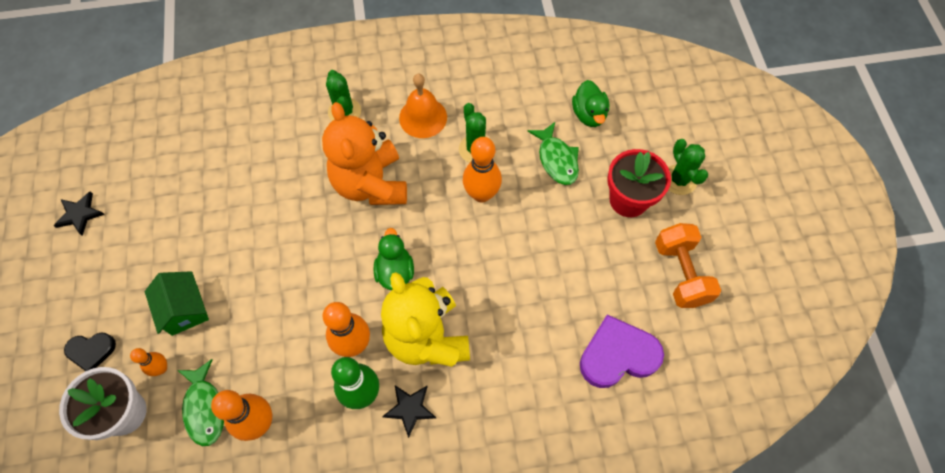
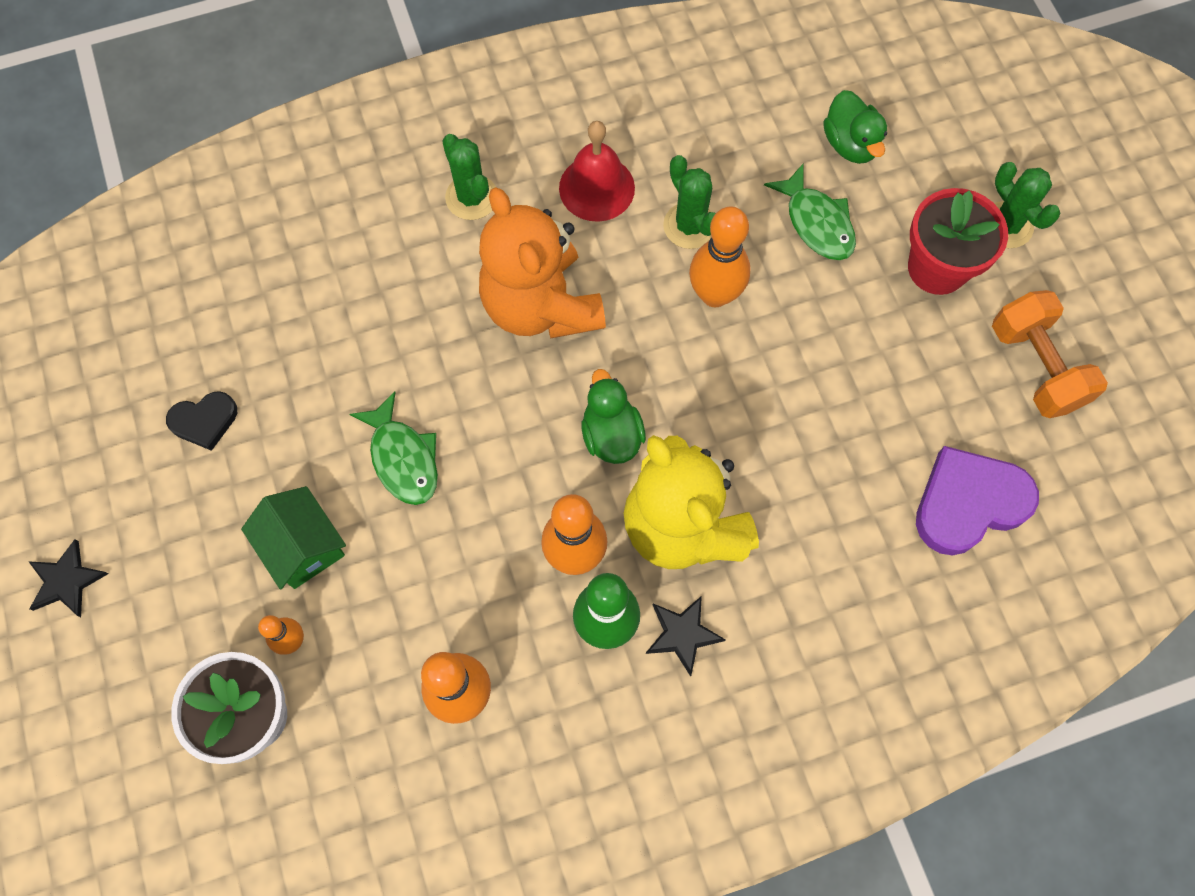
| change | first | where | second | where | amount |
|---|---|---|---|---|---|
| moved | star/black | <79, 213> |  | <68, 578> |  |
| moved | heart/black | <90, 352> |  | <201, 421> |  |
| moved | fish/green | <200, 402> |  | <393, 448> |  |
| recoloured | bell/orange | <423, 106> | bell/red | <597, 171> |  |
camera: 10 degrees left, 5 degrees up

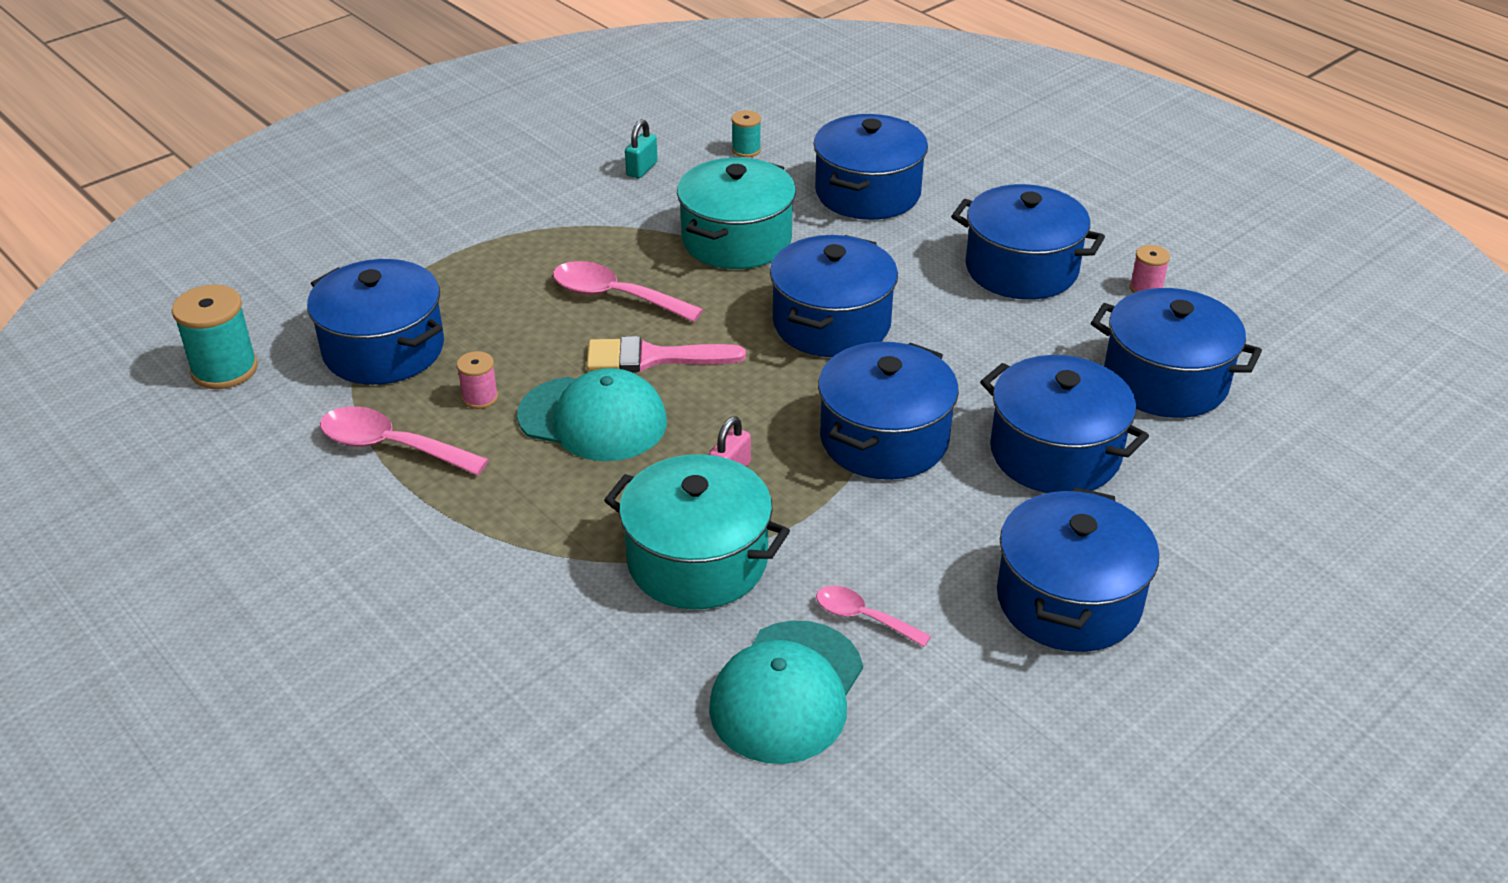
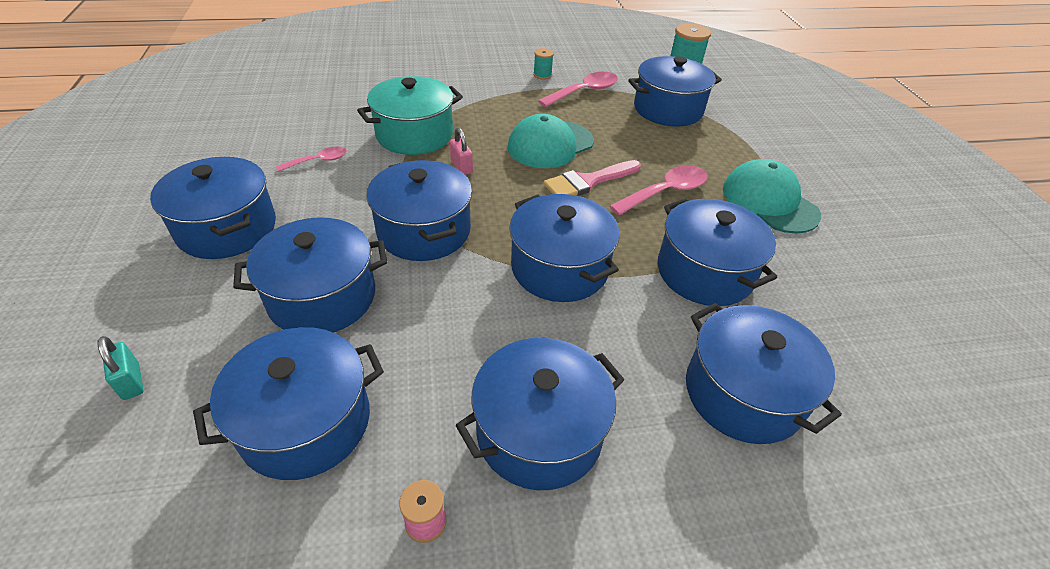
| change | first | where | second | where | amount |
|---|---|---|---|---|---|
| moved | padlock/turquoise | <641, 148> |  | <120, 368> |  |
| moved | spool/turquoise | <746, 133> |  | <543, 64> |  |
| turned | brush/pink | <666, 354> |  | <592, 178> | 150 degrees counterclockwise |
| recoloured | pot/turquoise | <736, 213> | pot/blue | <717, 252> |  |
| moved | cap/turquoise | <786, 692> |  | <772, 196> |  |
| removed | spool/pink | <477, 380> |  |  |  |
camera: 120 degrees right, 5 degrees up

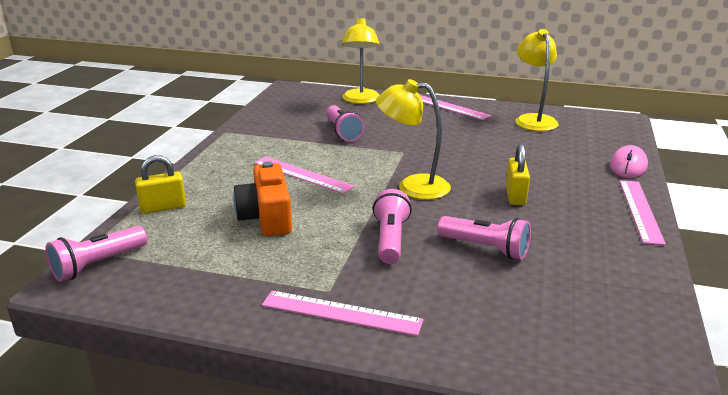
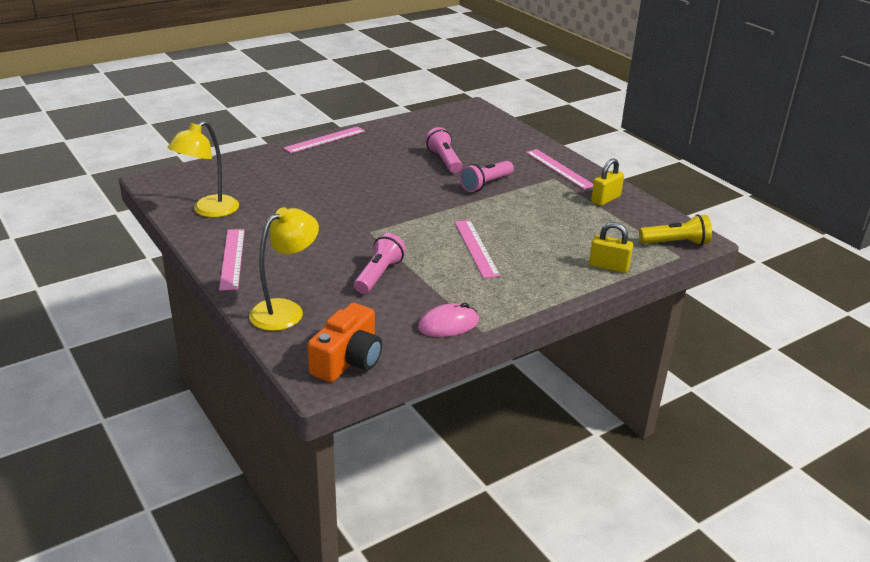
| change | first | where | second | where | amount |
|---|---|---|---|---|---|
| moved | camera/orange | <262, 198> |  | <344, 342> |  |
| moved | mouse/pink | <629, 161> |  | <448, 320> |  |
| moved | padlock/yellow | <518, 174> |  | <607, 182> |  |
| recoloured | flashlight/pink | <96, 254> | flashlight/yellow | <675, 229> |  |
| removed | lamp/yellow | <413, 139> |  |  |  |
camera: 140 degrees left, 5 degrees up

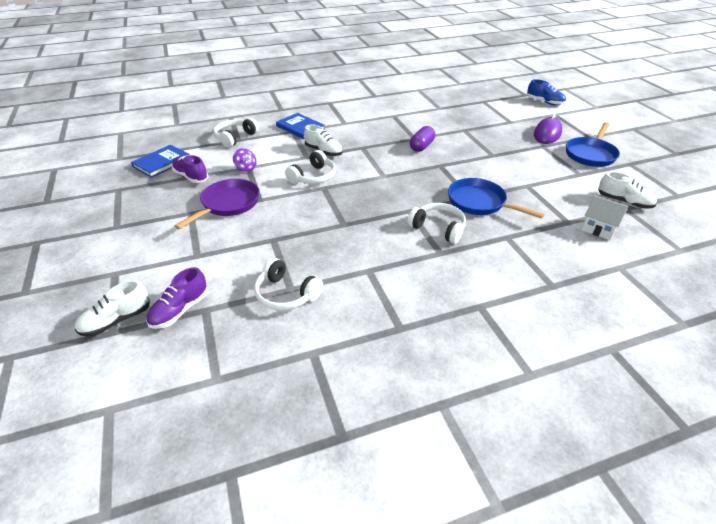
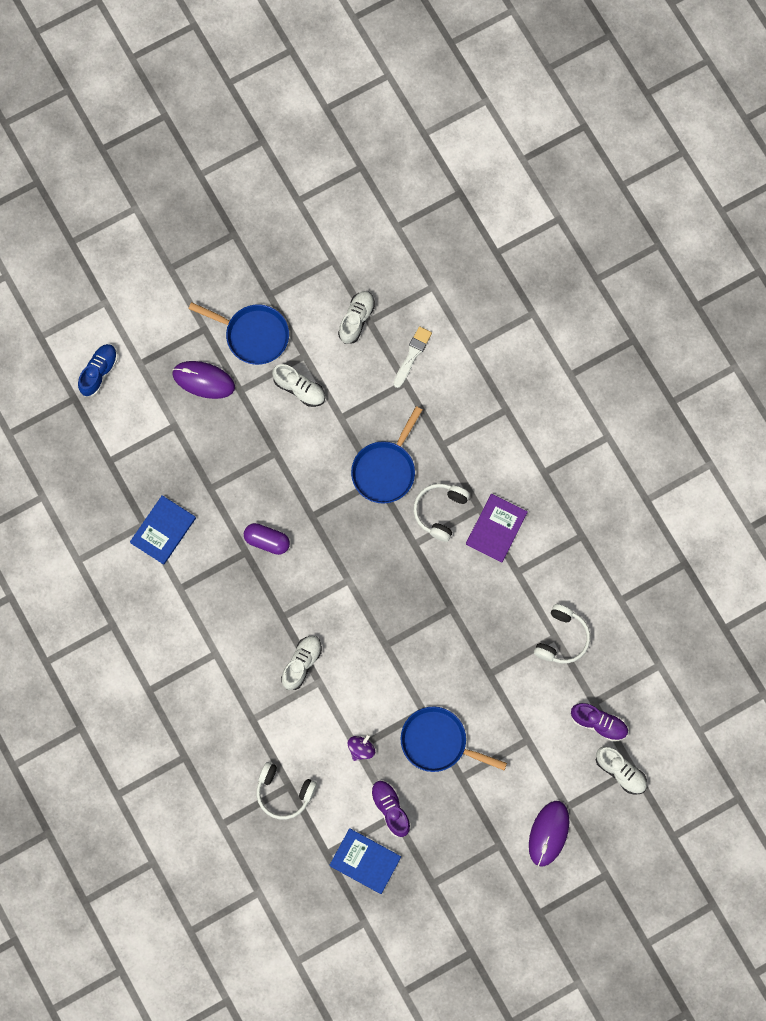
| change | first | where | second | where | amount |
|---|---|---|---|---|---|
| moved | book/blue | <300, 126> |  | <163, 530> |  |
| added |  |  | shoe/white | <298, 385> |  |
| turned | shoe/purple | <190, 169> |  | <390, 808> | 120 degrees clockwise |
| replaced | house/white | <605, 217> | brush/white | <413, 357> |  |
| recoloured | pan/purple | <217, 204> | pan/blue | <454, 739> |  |
| added |  |  | book/purple | <497, 528> |  |
| added |  |  | mouse/purple | <549, 834> |  |
| removed | headphones/white | <310, 167> |  |  |  |
camera: 100 degrees left, 35 degrees up

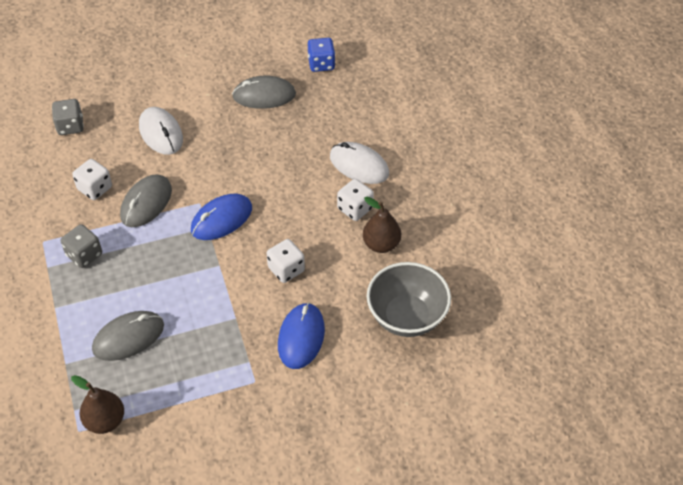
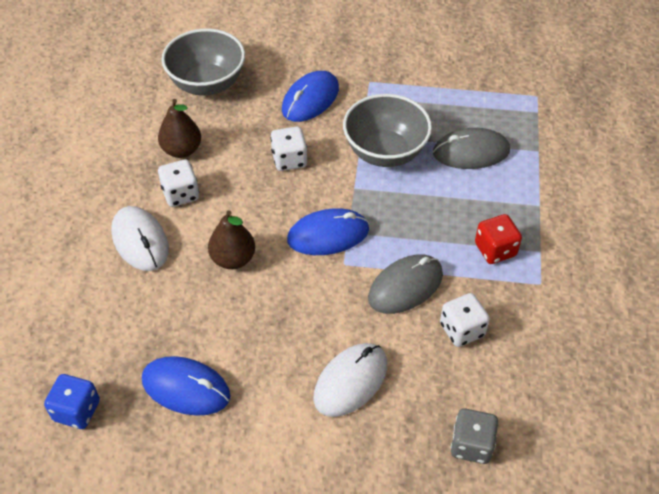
| change | first | where | second | where | amount |
|---|---|---|---|---|---|
| recoloured | mouse/grey | <264, 92> | mouse/blue | <186, 386> |  |
| moved | pear/brown | <97, 404> |  | <231, 239> |  |
| turned | mouse/white | <161, 131> |  | <350, 380> | 45 degrees clockwise |
| added |  |  | bowl/grey | <387, 130> |  |
| recoloured | dice/grey | <81, 246> | dice/red | <498, 239> |  |
camera: 155 degrees left, 0 degrees up

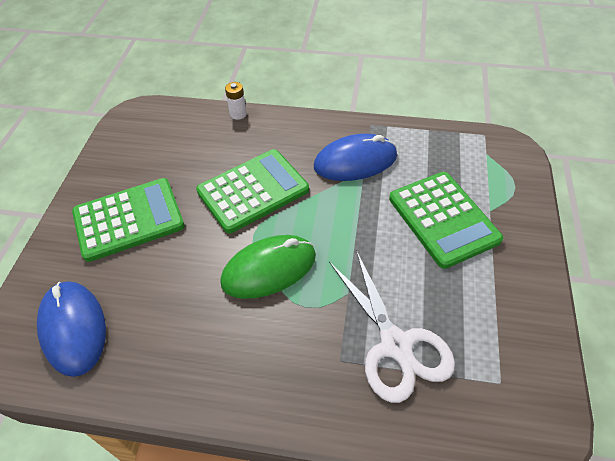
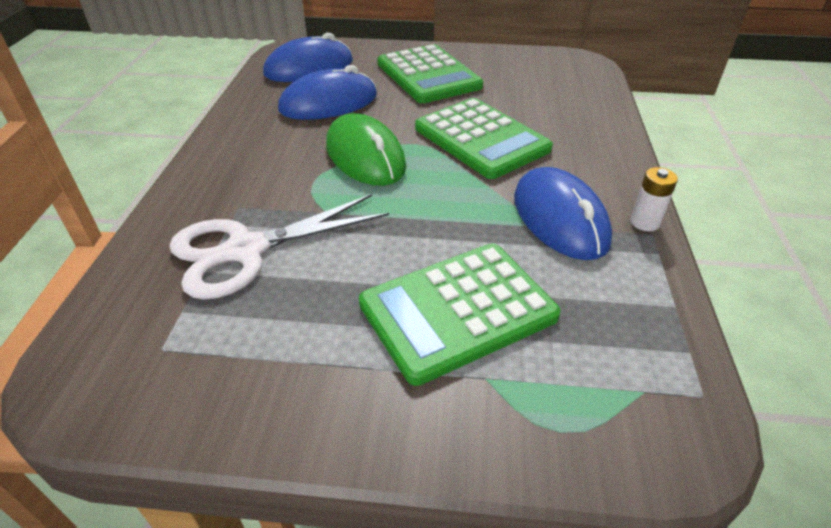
| change | first | where | second | where | amount |
|---|---|---|---|---|---|
| added |  |  | mouse/blue | <327, 92> |  |
| moved | battery/white | <236, 101> |  | <654, 199> |  |
camera: 85 degrees right, 10 degrees down

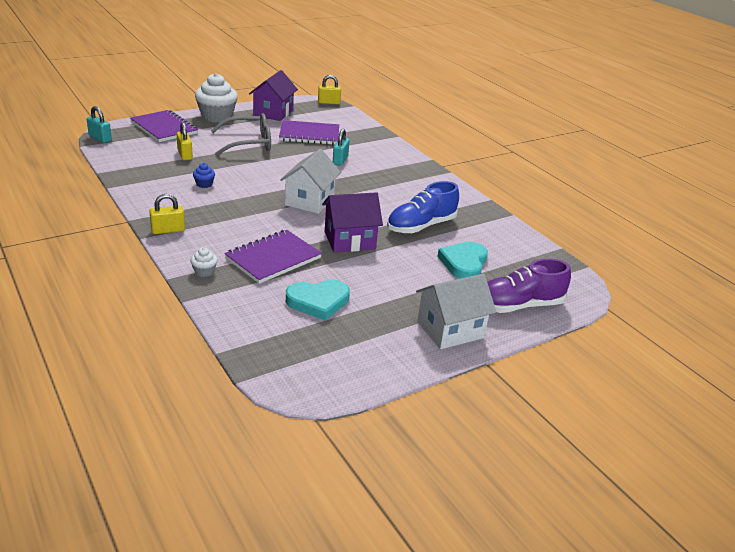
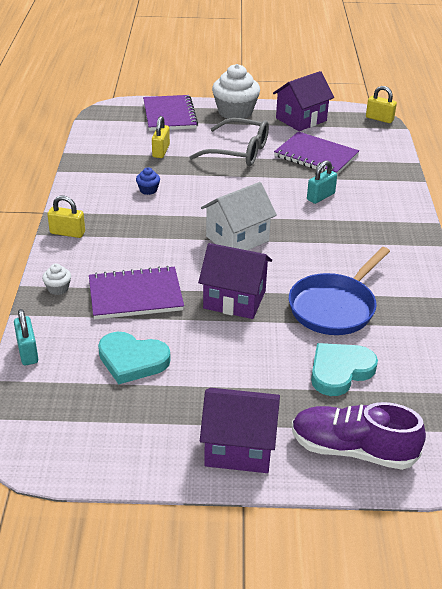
| change | first | where | second | where | amount |
|---|---|---|---|---|---|
| moved | padlock/turquoise | <99, 124> |  | <26, 337> |  |
| recoloured | house/white | <456, 311> | house/purple | <240, 430> |  |
| replaced | shoe/blue | <423, 207> | pan/blue | <339, 291> |  |
camera: 35 degrees right, 5 degrees up

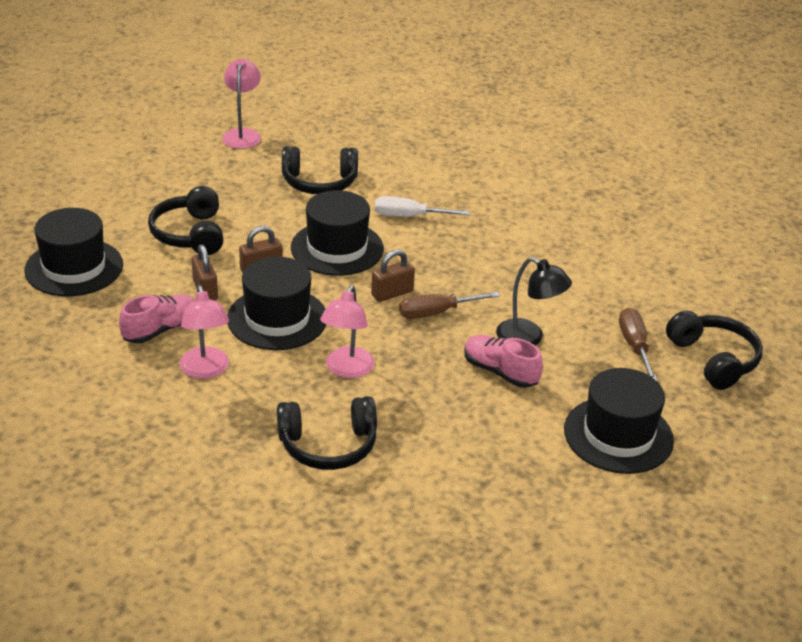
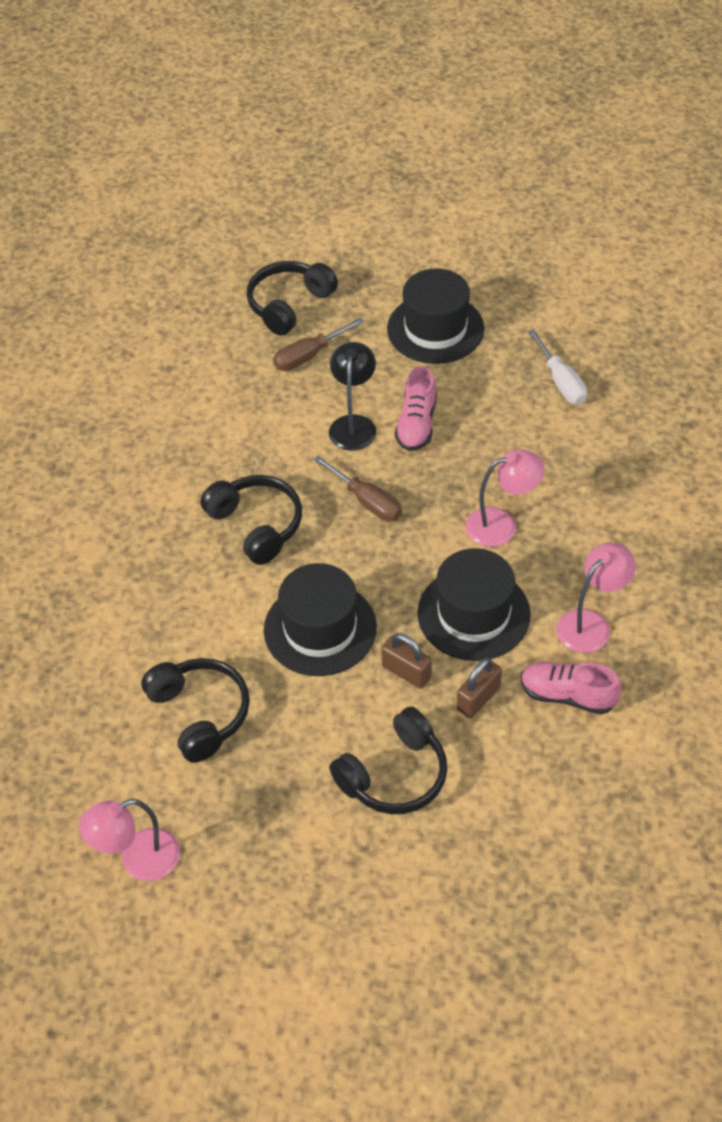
| change | first | where | second | where | amount |
|---|---|---|---|---|---|
| moved | headphones/black | <327, 433> |  | <251, 520> |  |
| moved | screwdriver/white | <422, 206> |  | <557, 366> |  |
| removed | hat/black | <73, 252> |  |  |  |
| removed | padlock/brown | <393, 276> |  |  |  |
camera: 115 degrees left, 15 degrees up

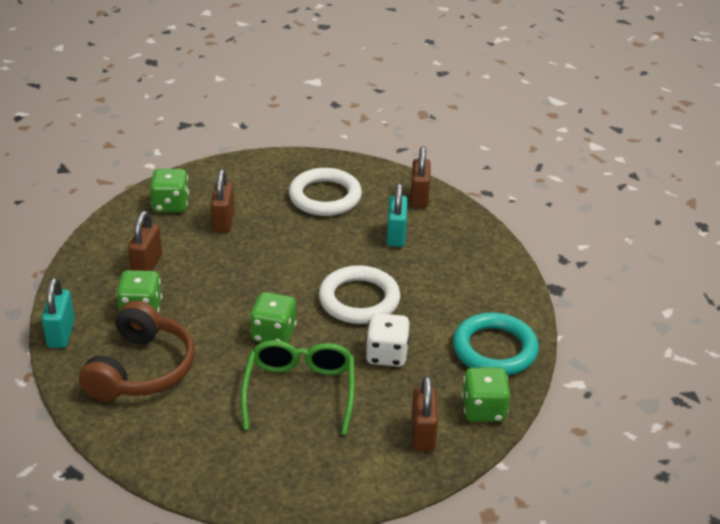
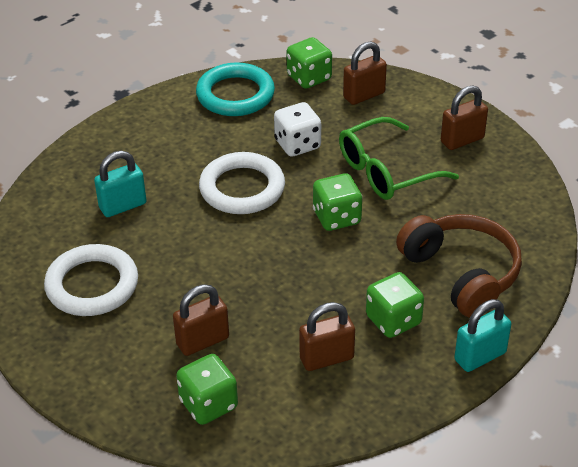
| change | first | where | second | where | amount |
|---|---|---|---|---|---|
| turned | headphones/brown | <137, 351> |  | <459, 266> | 75 degrees clockwise |
| moved | padlock/brown | <420, 177> |  | <464, 118> |  |
camera: 120 degrees left, 5 degrees up

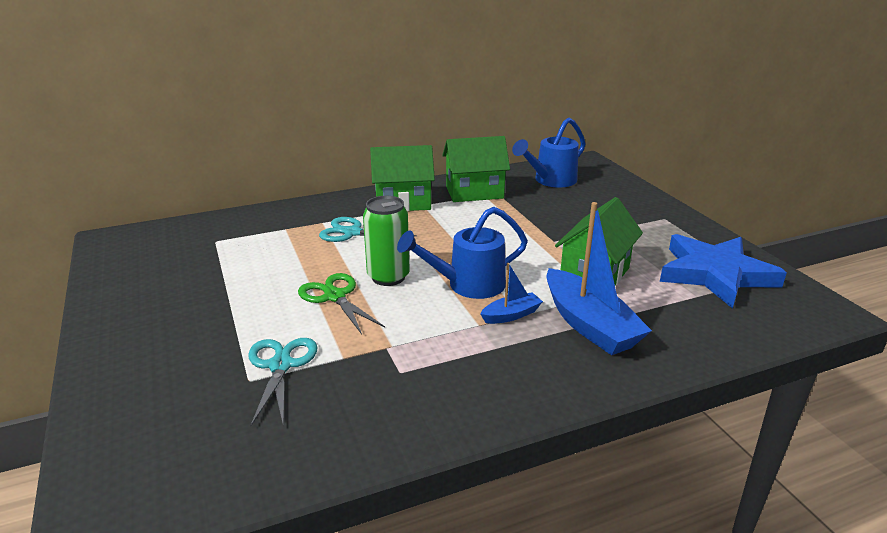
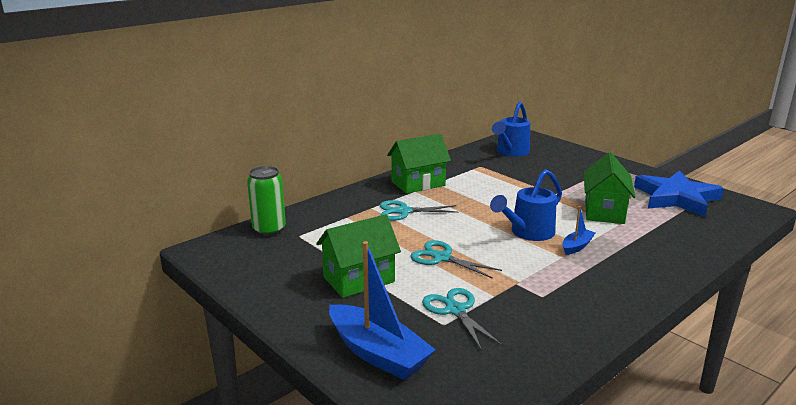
| change | first | where | second | where | amount |
|---|---|---|---|---|---|
| moved | can/green | <386, 241> |  | <266, 201> |  |
| moved | house/green | <476, 169> |  | <358, 256> |  |
| moved | boat/blue | <599, 278> |  | <382, 310> |  |
| recoloured | scissors/green | <341, 303> | scissors/turquoise | <456, 259> |  |
camera: 20 degrees left, 5 degrees down

